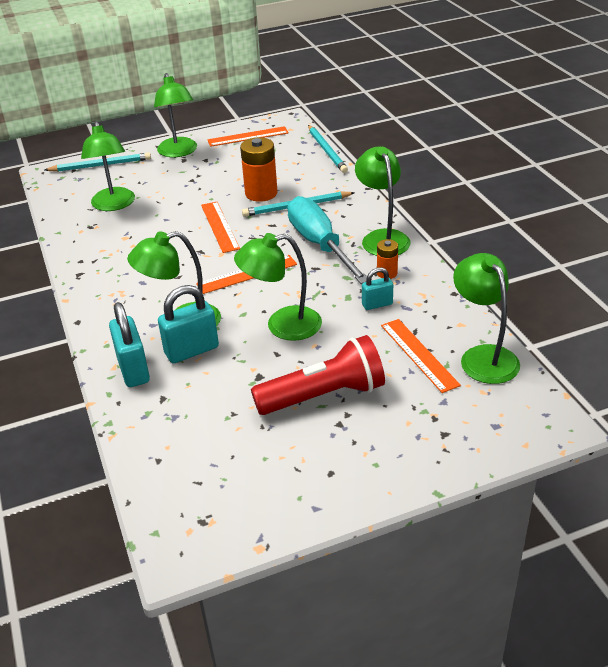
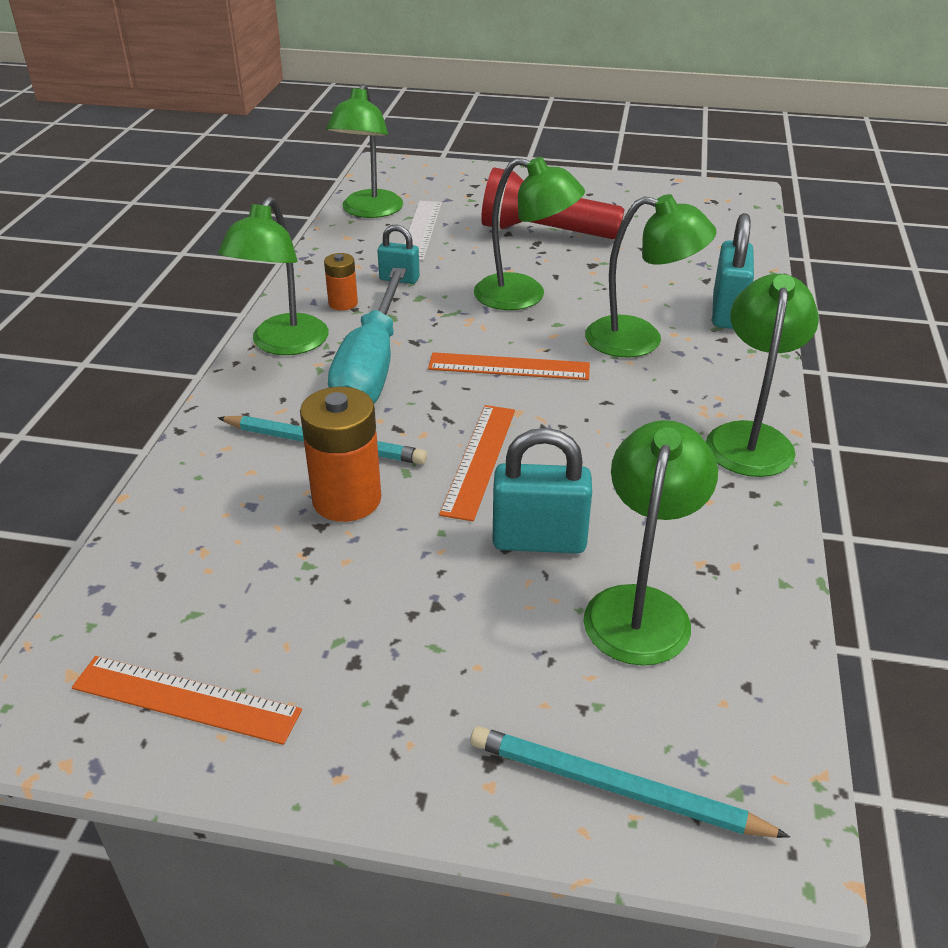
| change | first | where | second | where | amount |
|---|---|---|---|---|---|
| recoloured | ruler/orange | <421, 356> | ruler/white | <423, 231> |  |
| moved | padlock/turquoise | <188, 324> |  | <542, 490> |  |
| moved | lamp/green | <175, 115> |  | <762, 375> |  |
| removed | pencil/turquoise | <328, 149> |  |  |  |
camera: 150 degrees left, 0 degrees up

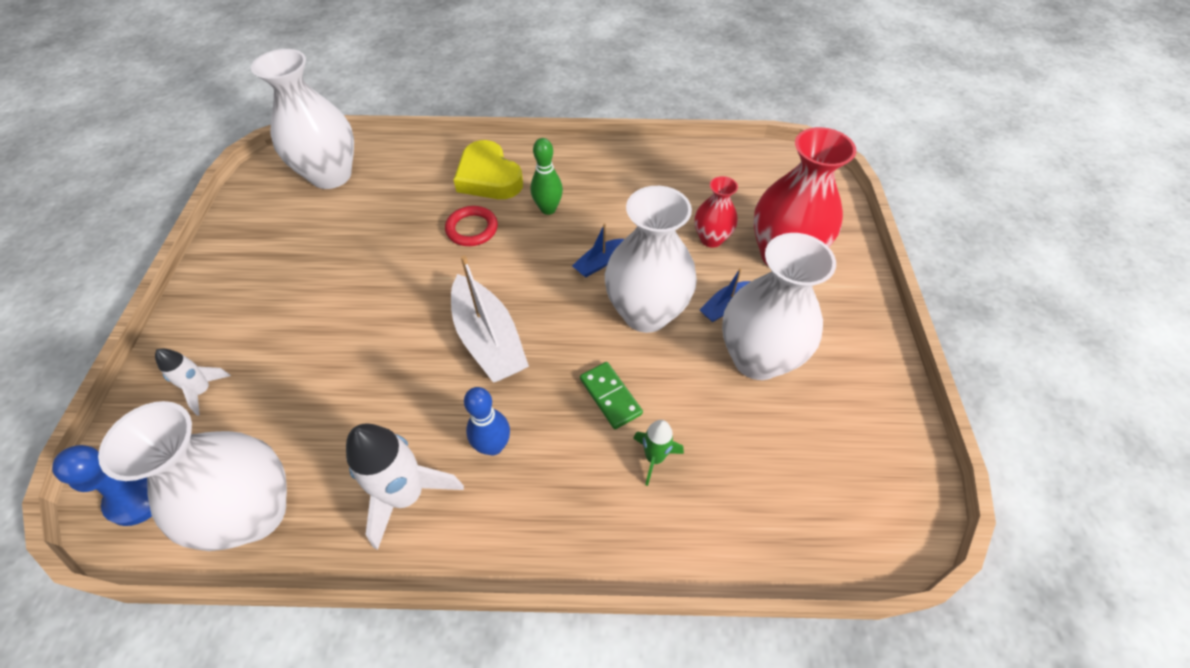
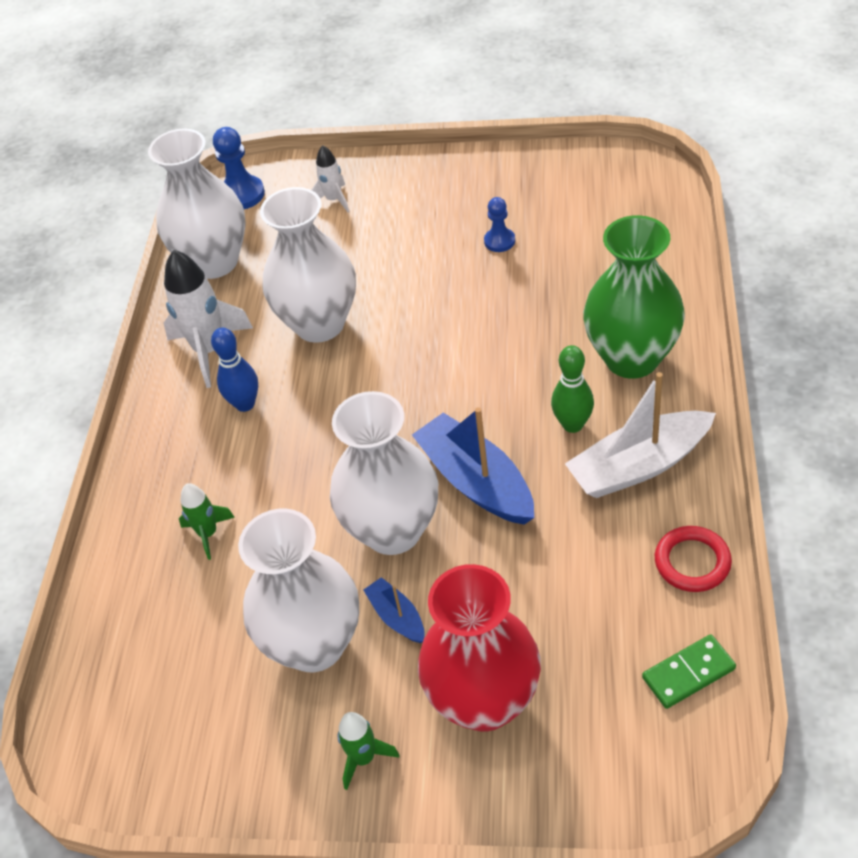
| change | first | where | second | where | amount |
|---|---|---|---|---|---|
| moved | vase/white | <302, 119> |  | <308, 265> |  |
| added |  |  | rocket/green | <369, 751> |  |
| resized | boat/blue | <598, 250> |  | <473, 466> | x1.99 |
| added |  |  | pawn/blue | <499, 224> |  |
| moved | boat/white | <490, 319> |  | <640, 435> |  |
| replaced | heart/yellow | <488, 169> | vase/green | <634, 297> |  |
| moved | domino/green | <611, 395> |  | <689, 671> |  |
| moved | ring/red | <471, 226> |  | <693, 559> |  |
| removed | vase/red | <716, 212> |  |  |  |
camera: 100 degrees right, 5 degrees down

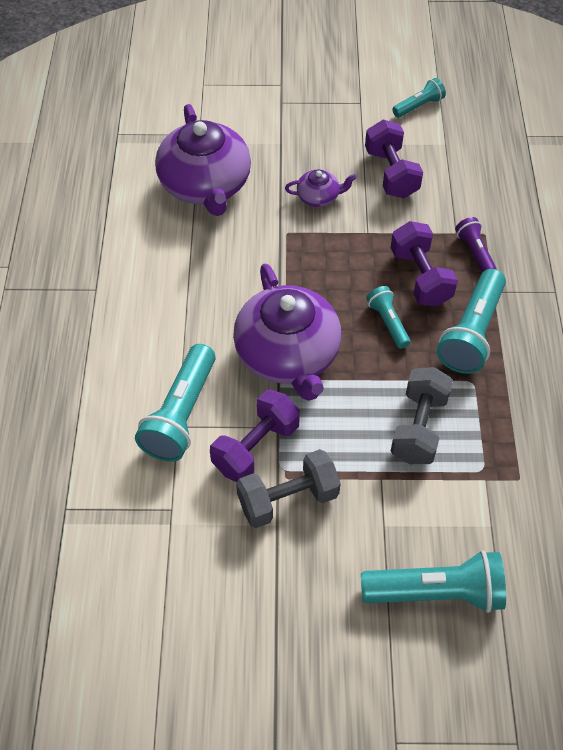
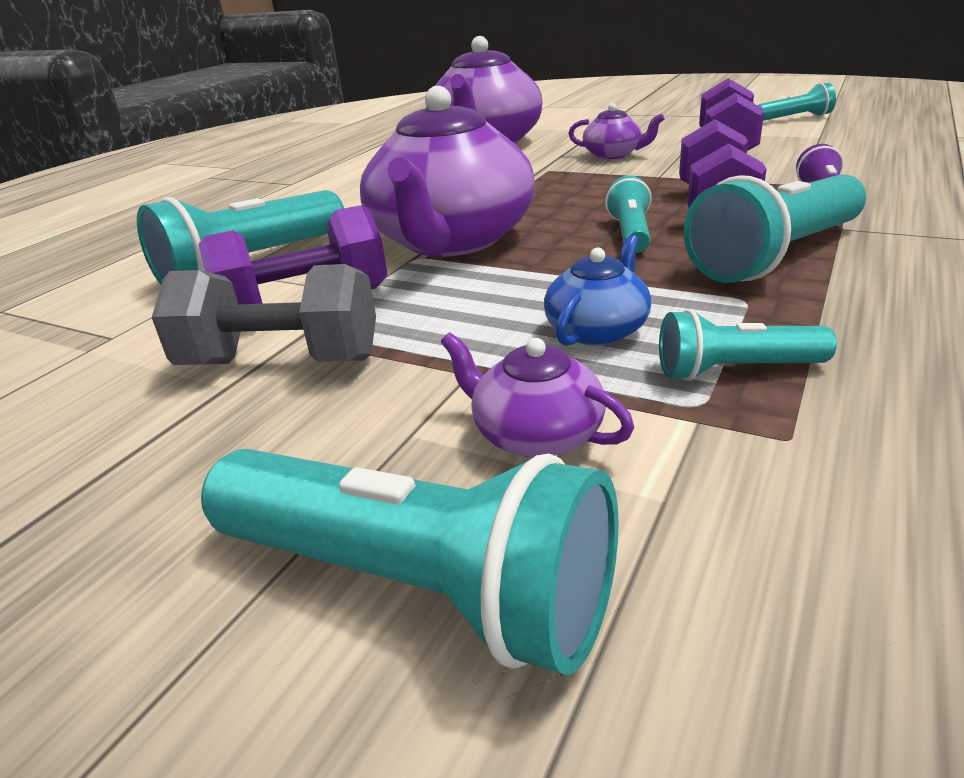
| change | first | where | second | where | amount |
|---|---|---|---|---|---|
| added |  |  | teapot/purple | <537, 395> |  |
| replaced | dumbbell/grey | <422, 415> | teapot/blue | <597, 290> |  |
| added |  |  | flashlight/turquoise | <748, 345> |  |
camera: 30 degrees right, 25 degrees down

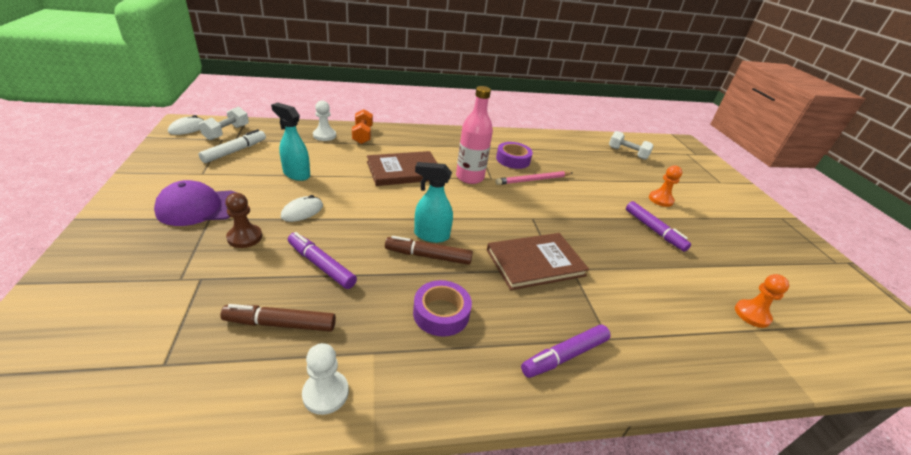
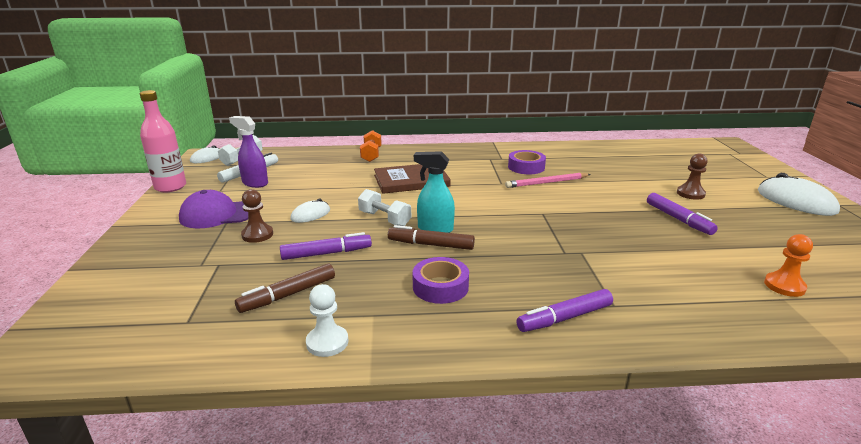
| change | first | where | second | where | amount |
|---|---|---|---|---|---|
| moved | bottle/pink | <474, 135> |  | <163, 141> |  |
| added |  |  | spray bottle/purple | <248, 152> |  |
| turned | marker/brown | <278, 318> |  | <285, 288> | 45 degrees counterclockwise |
| turned | marker/purple | <322, 260> |  | <326, 246> | 120 degrees clockwise |
| moved | dumbbell/white | <631, 145> |  | <384, 207> |  |
| recoloured | pawn/orange | <665, 186> | pawn/brown | <692, 177> |  |
| added |  |  | mouse/white | <799, 194> |  |
| removed | spray bottle/turquoise | <290, 142> |  |  |  |
| removed | pawn/white | <324, 120> |  |  |  |
| removed | book/brown | <538, 261> |  |  |  |
camera: 10 degrees right, 10 degrees down

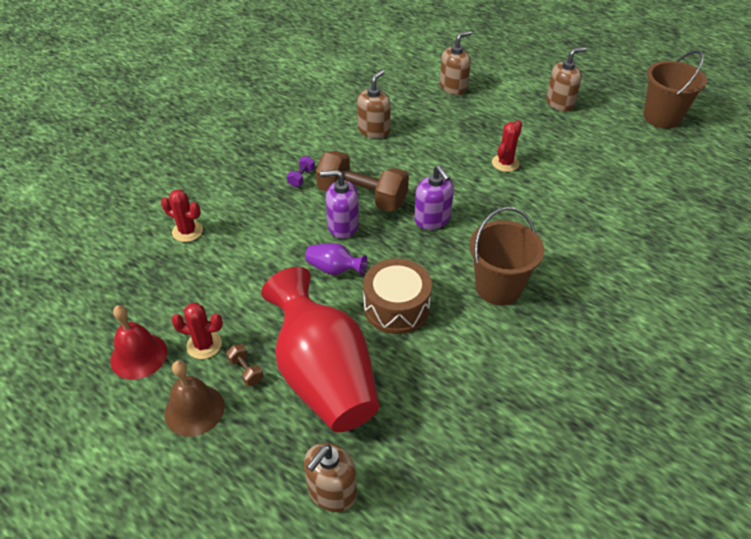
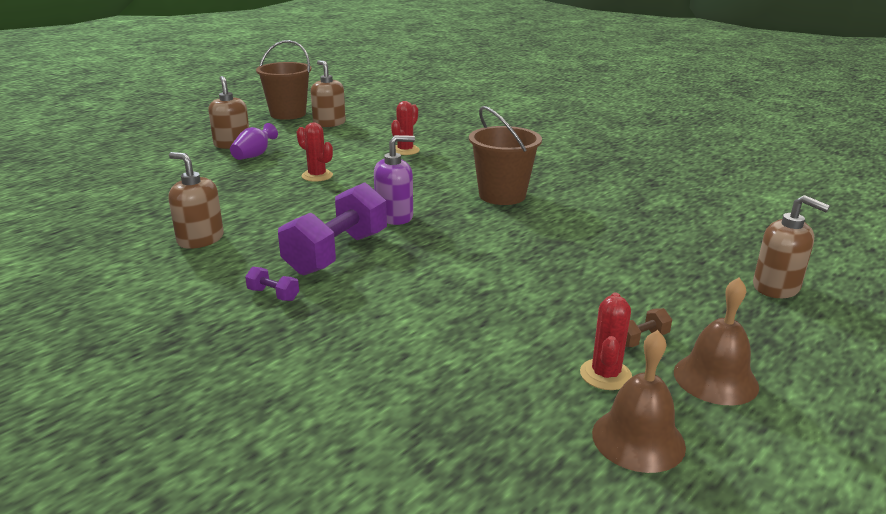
| change | first | where | second | where | amount |
|---|---|---|---|---|---|
| moved | vase/purple | <336, 259> |  | <254, 141> |  |
| recoloured | dumbbell/brown | <362, 181> | dumbbell/purple | <332, 229> |  |
| moved | soap dispenser/brown | <456, 63> |  | <328, 93> |  |
| moved | cactus/red | <182, 215> |  | <405, 128> |  |
| recoloured | bell/red | <138, 342> | bell/brown | <639, 401> |  |
| removed | vase/red | <320, 350> |  |  |  |
| removed | soap dispenser/purple | <339, 204> |  |  |  |
| removed | drum/brown | <397, 296> |  |  |  |
camera: 85 degrees left, 20 degrees down

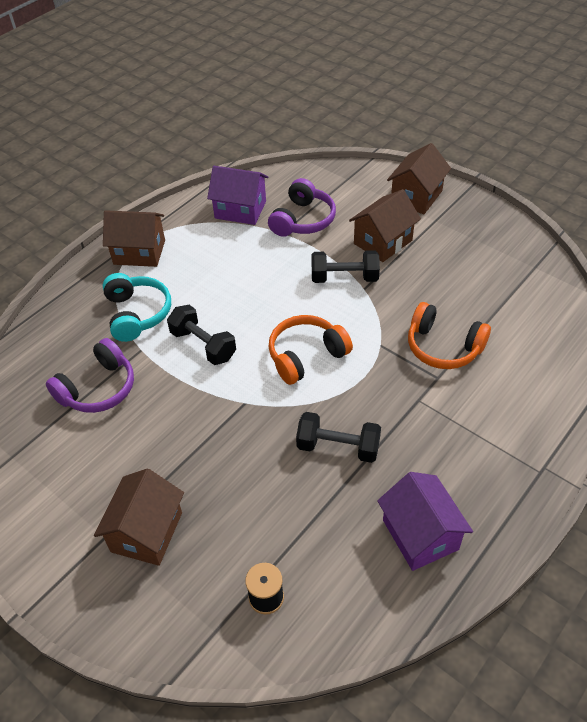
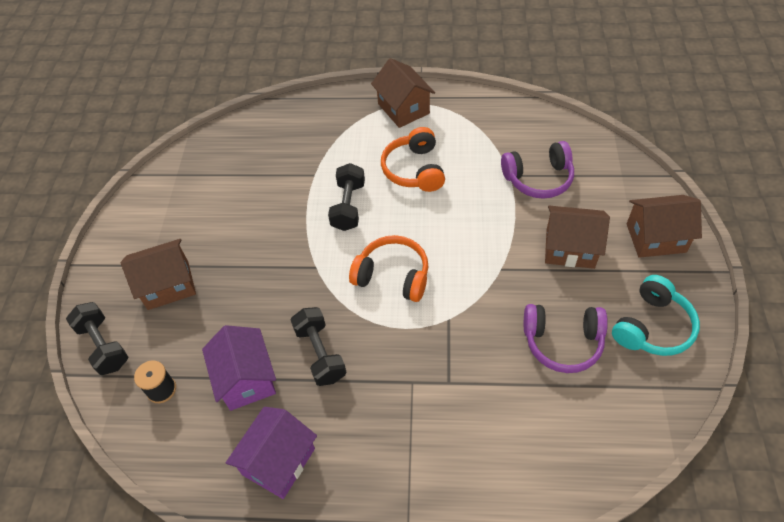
| change | first | where | second | where | amount |
|---|---|---|---|---|---|
| moved | dumbbell/black | <345, 266> |  | <97, 338> |  |
| moved | house/purple | <237, 195> |  | <239, 368> |  |
| moved | headphones/orange | <449, 335> |  | <413, 159> |  |
| moved | headphones/purple | <90, 375> |  | <566, 338> |  |
| moved | headphones/turquoise | <137, 307> |  | <656, 315> |  |
camera: 55 degrees right, 5 degrees up

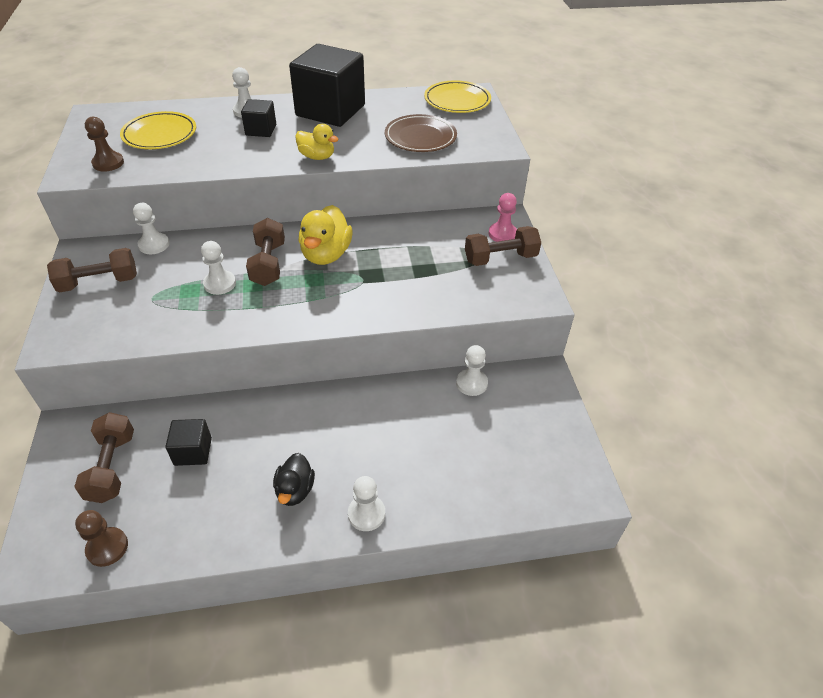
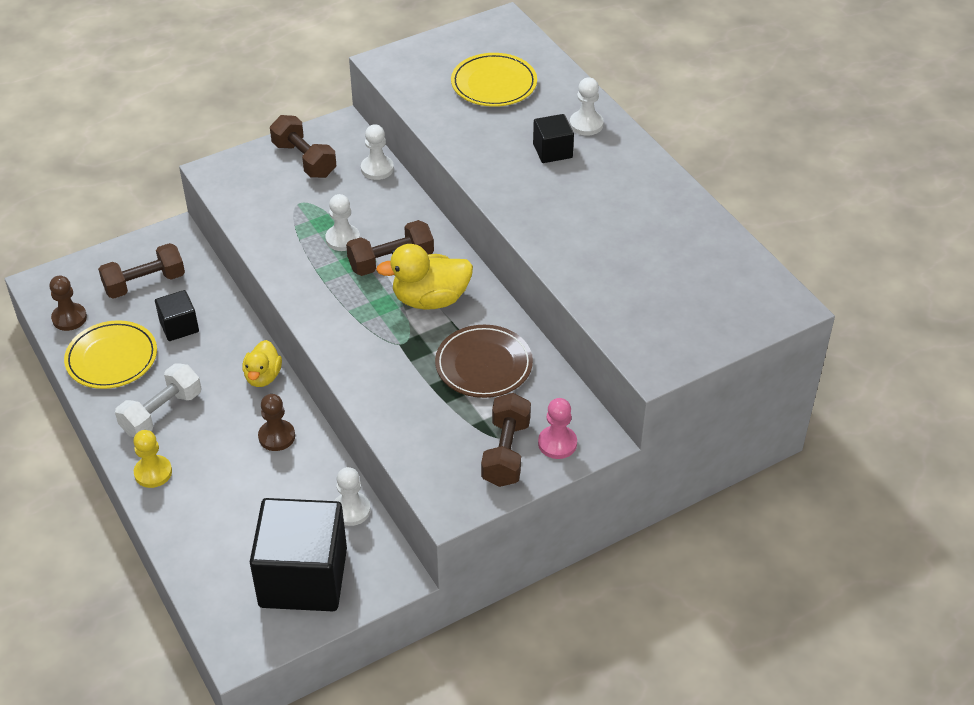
| change | first | where | second | where | amount |
|---|---|---|---|---|---|
| moved | plate/yellow | <457, 96> |  | <110, 354> |  |
| replaced | duck/black | <294, 479> | dumbbell/white | <158, 400> |  |
| recoloured | pawn/white | <366, 503> | pawn/yellow | <152, 459> |  |
| moved | duck/yellow | <316, 142> |  | <262, 363> |  |
| moved | cube/black | <327, 85> |  | <298, 554> |  |
| moved | pawn/brown | <104, 144> |  | <276, 422> |  |
| moved | plate/brown | <421, 133> |  | <484, 361> |  |
| turned | dumbbell/brown | <503, 246> |  | <506, 440> | 45 degrees clockwise |
camera: 70 degrees right, 0 degrees up

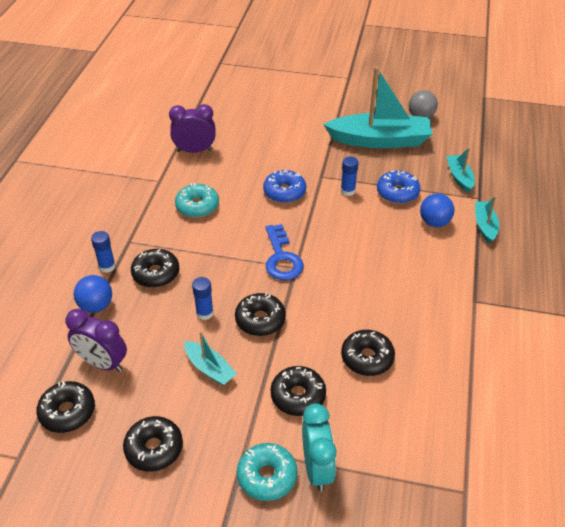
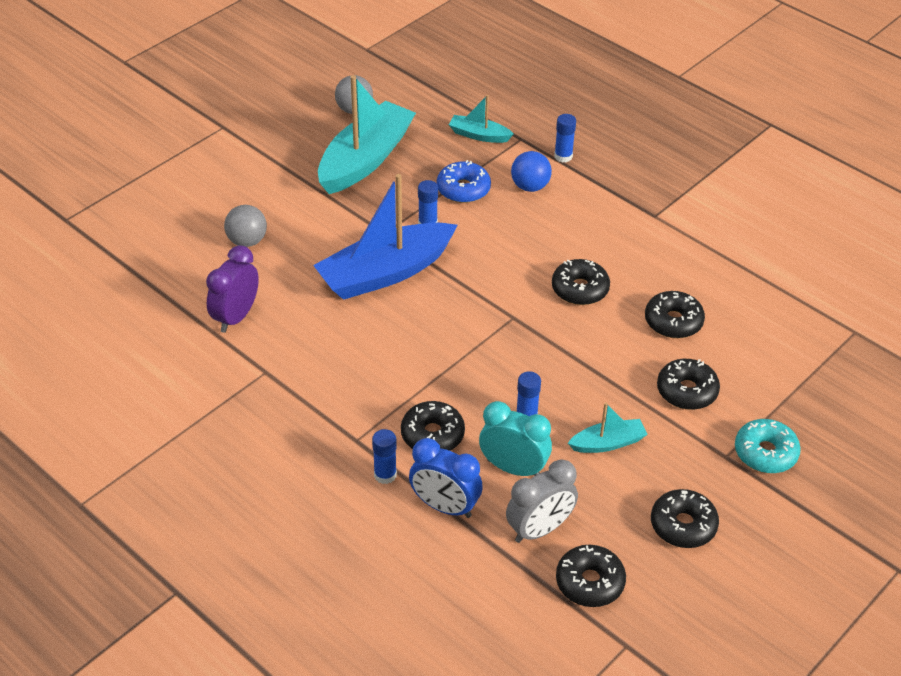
| change | first | where | second | where | amount |
|---|---|---|---|---|---|
| added |  |  | ball/grey | <245, 226> |  |
| replaced | donut/blue | <284, 186> | boat/blue | <385, 237> |  |
| replaced | ball/blue | <93, 294> | clock/blue | <446, 478> |  |
| moved | clock/turquoise | <319, 447> |  | <515, 438> |  |
| recoloured | clock/purple | <96, 340> | clock/grey | <542, 501> |  |
| moved | donut/black | <260, 314> |  | <581, 282> |  |
| replaced | boat/turquoise | <487, 220> | glue stick/blue | <565, 138> |  |
| removed | donut/turquoise | <197, 200> |  |  |  |
| removed | key/blue | <285, 252> |  |  |  |
camera: 60 degrees left, 0 degrees up

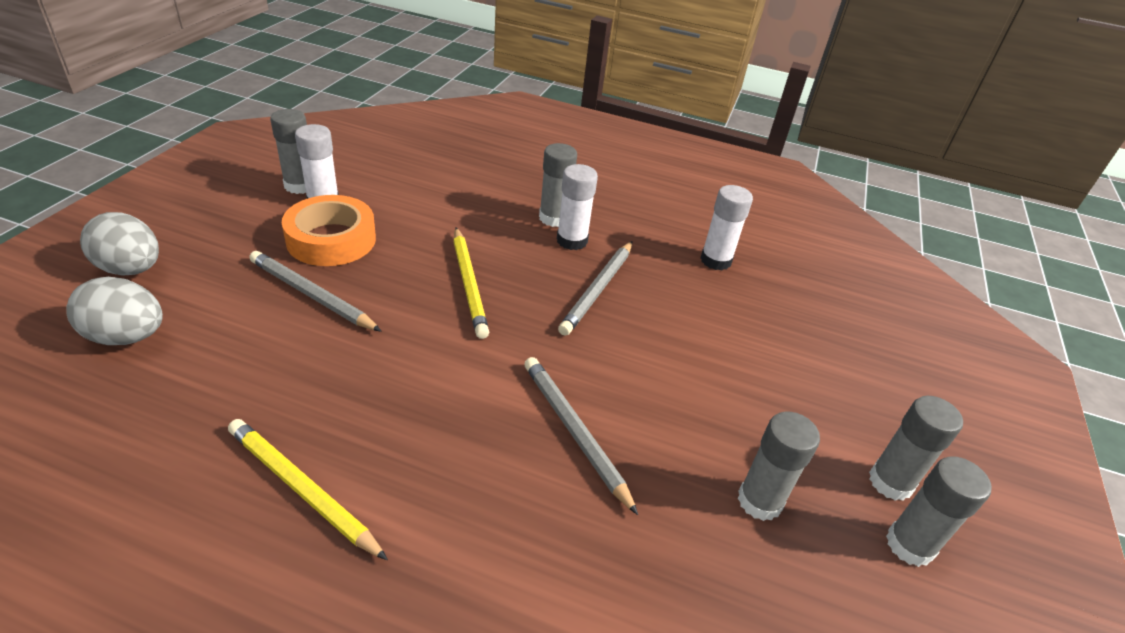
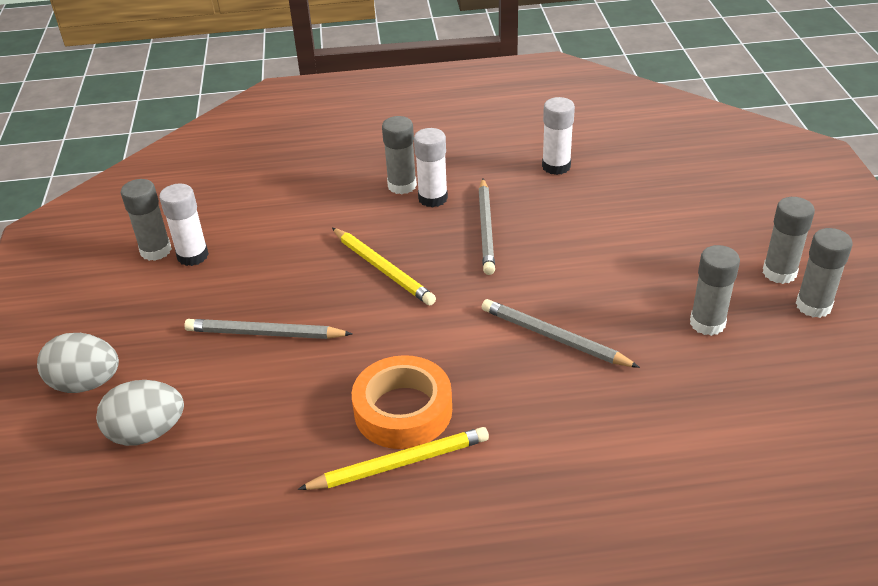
| change | first | where | second | where | amount |
|---|---|---|---|---|---|
| turned | pencil/yellow | <308, 489> |  | <393, 458> | 150 degrees clockwise |
| moved | tape/orange | <329, 230> |  | <402, 402> |  |
camera: 20 degrees left, 0 degrees up

